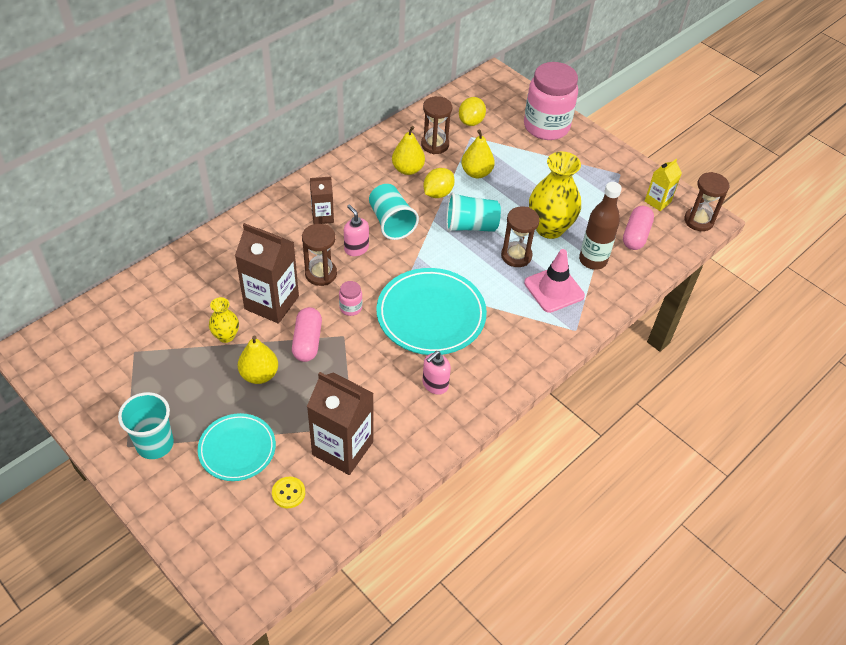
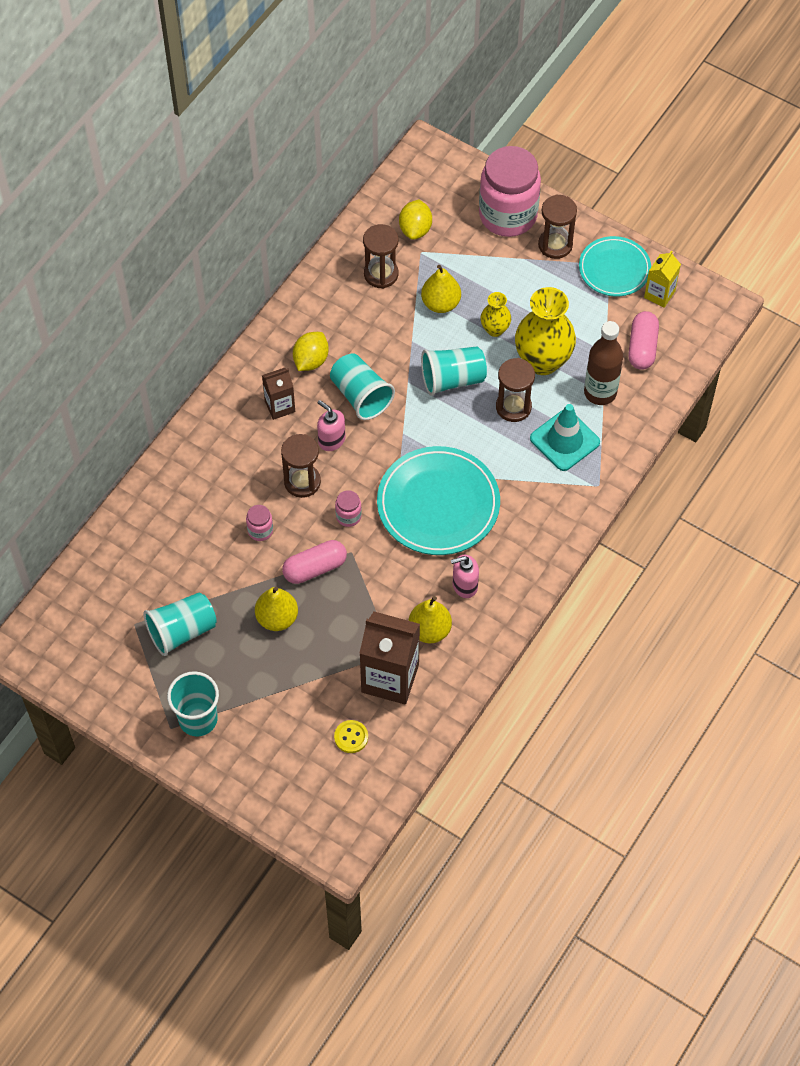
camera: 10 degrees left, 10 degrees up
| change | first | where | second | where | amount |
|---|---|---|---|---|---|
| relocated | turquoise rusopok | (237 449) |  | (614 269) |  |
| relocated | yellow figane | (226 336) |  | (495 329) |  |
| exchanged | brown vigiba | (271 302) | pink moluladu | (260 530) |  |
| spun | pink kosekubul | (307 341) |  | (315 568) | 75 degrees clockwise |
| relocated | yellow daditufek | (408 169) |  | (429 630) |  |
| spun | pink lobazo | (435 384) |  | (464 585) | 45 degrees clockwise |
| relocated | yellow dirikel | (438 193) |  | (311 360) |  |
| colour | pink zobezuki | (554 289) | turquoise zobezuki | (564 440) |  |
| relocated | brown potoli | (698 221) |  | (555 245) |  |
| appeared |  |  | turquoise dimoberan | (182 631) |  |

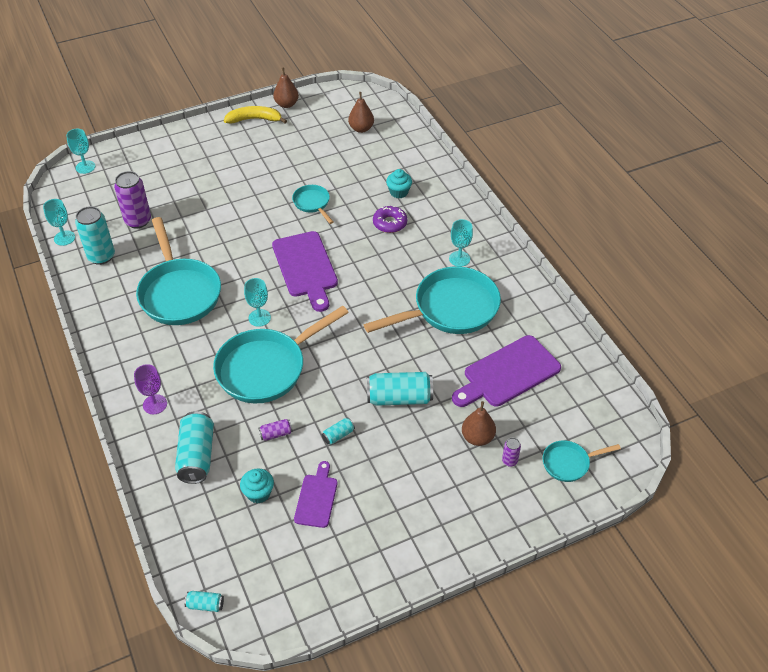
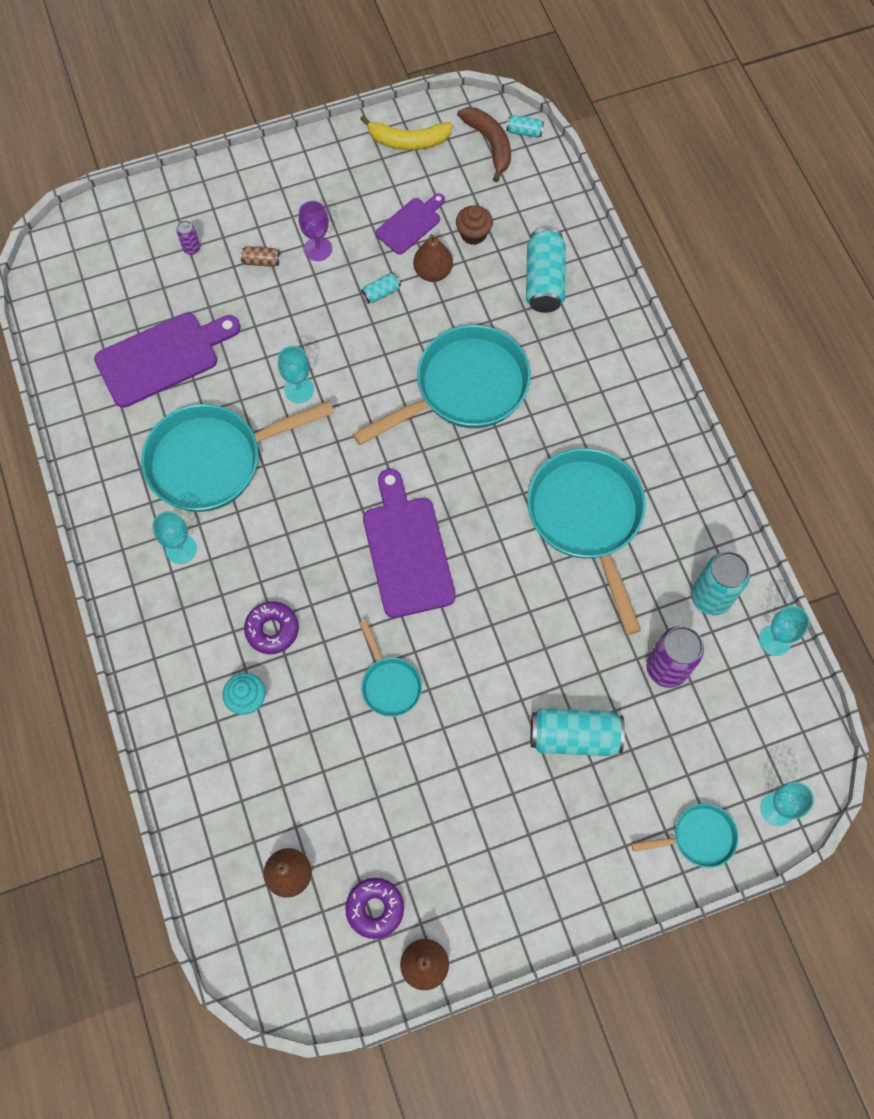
camera: 175 degrees left, 20 degrees up
| change | first | where | second | where | amount |
|---|---|---|---|---|---|
| relocated | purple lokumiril | (155 404) |  | (318 249) |  |
| relocated | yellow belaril | (254 119) |  | (408 141) |  |
| colour | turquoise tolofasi | (258 493) | brown tolofasi | (473 234) |  |
| relocated | turquoise lokumiril | (259 318) |  | (299 389) |  |
| missing | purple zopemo | (276 434) |  |  |  |
| spun | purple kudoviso | (316 498) |  | (410 224) | 150 degrees counterclockwise |
| relocated | turquoise zopemo | (399 398) |  | (574 736) |  |
| relocated | brown daditufek | (477 437) |  | (433 272) |  |
| relocated | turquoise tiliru | (568 463) |  | (698 837) |  |
| appeared |  |  | brown zopemo | (261 261) |  |
| appeared |  |  | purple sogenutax | (375 908) |  |
| appeared |  |  | brown belaril | (489 144) |  |

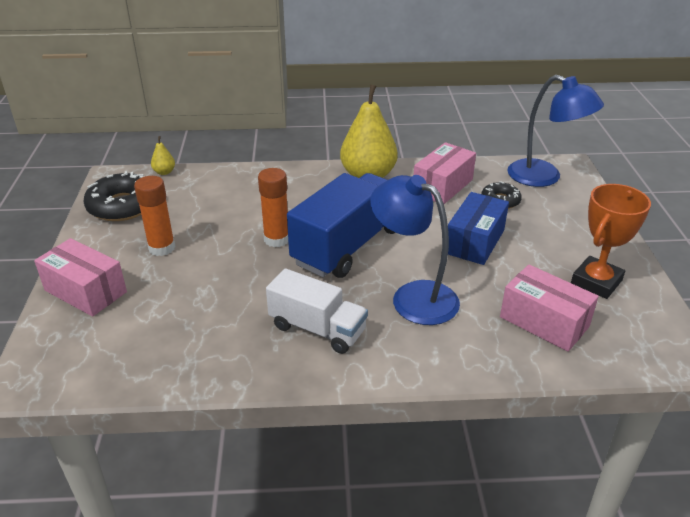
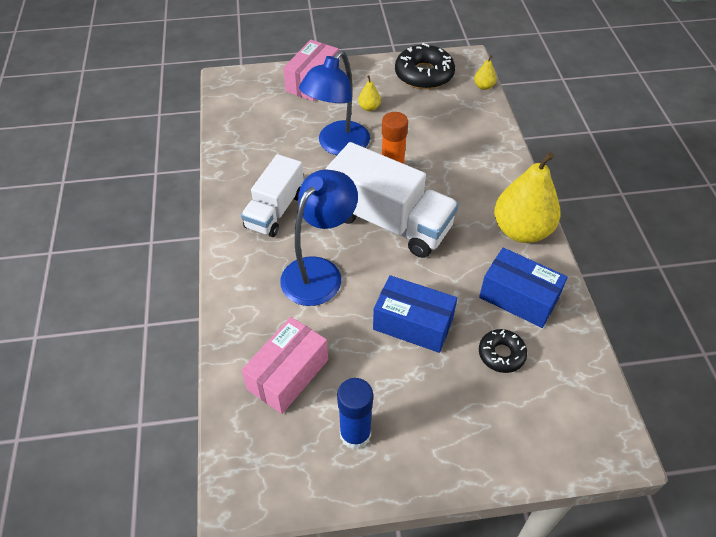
camera: 85 degrees right, 15 degrees up
| change | first | where | second | where | amount |
|---|---|---|---|---|---|
| exchanged | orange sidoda | (162 248) | yellow daditufek | (369 107) |  |
| colour | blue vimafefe | (348 246) | white vimafefe | (389 222) |  |
| colour | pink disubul | (442 186) | blue disubul | (518 298) |  |
| relocated | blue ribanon | (544 177) |  | (337 145) |  |
| exchanged | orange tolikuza | (596 282) | blue sidoda | (355 434) |  |

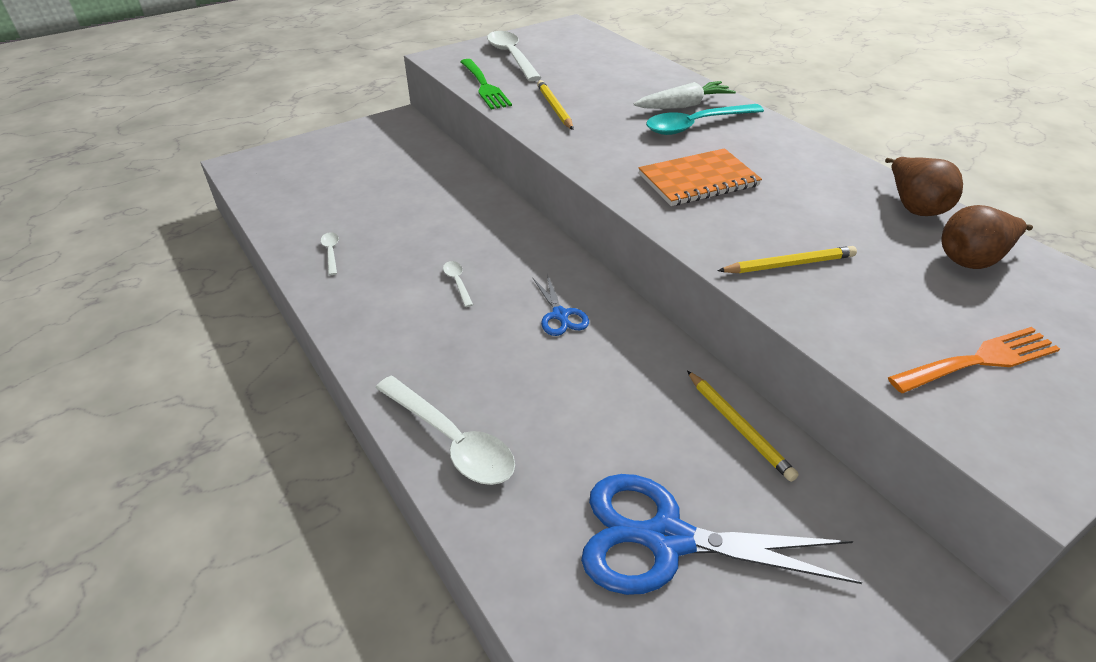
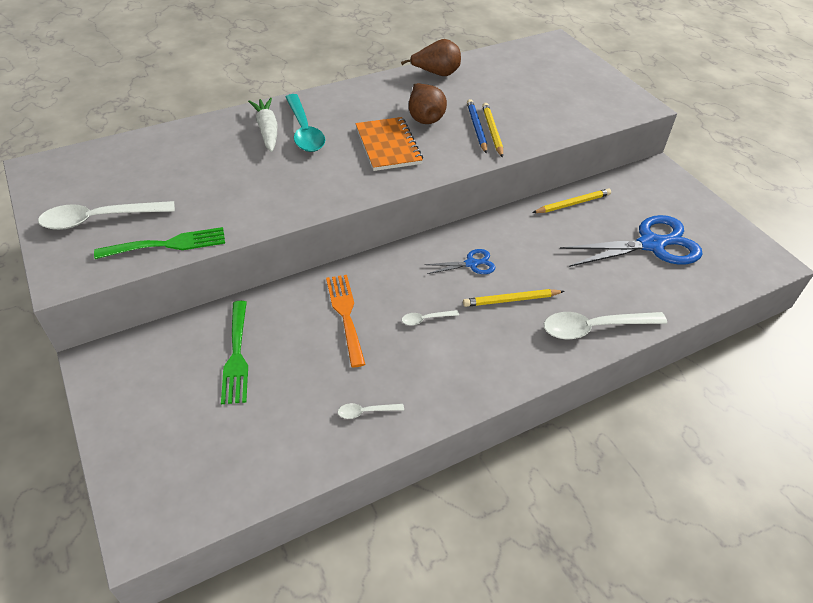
camera: 85 degrees left, 5 degrees up
| change | first | where | second | where | amount |
|---|---|---|---|---|---|
| spun | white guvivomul | (452 441) |  | (594 328) | 150 degrees counterclockwise |
| relocated | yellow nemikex | (554 107) |  | (511 300) |  |
| spun | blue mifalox | (667 539) |  | (651 244) | 120 degrees counterclockwise |
| relocated | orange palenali | (979 360) |  | (345 315) |  |
| relocated | brown daditufek | (972 259) |  | (424 117) |  |
| appeared |  |  | green palenali | (236 356) |  |
| appeared |  |  | blue nemikex | (476 128) |  |

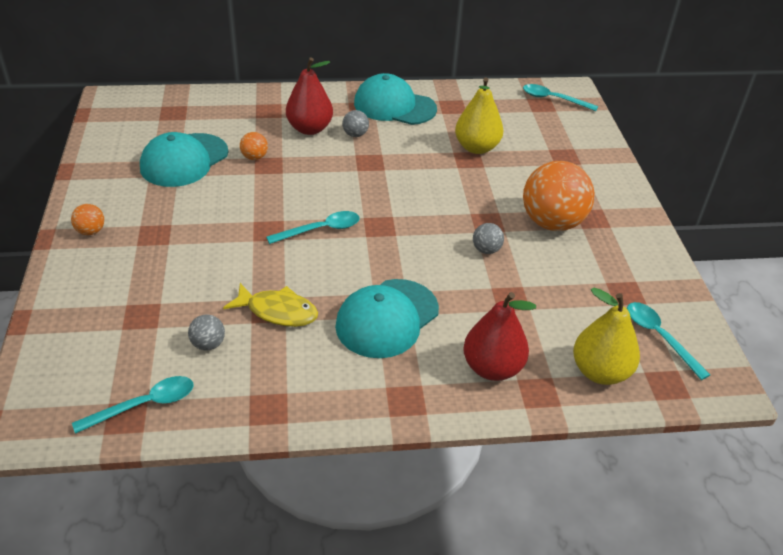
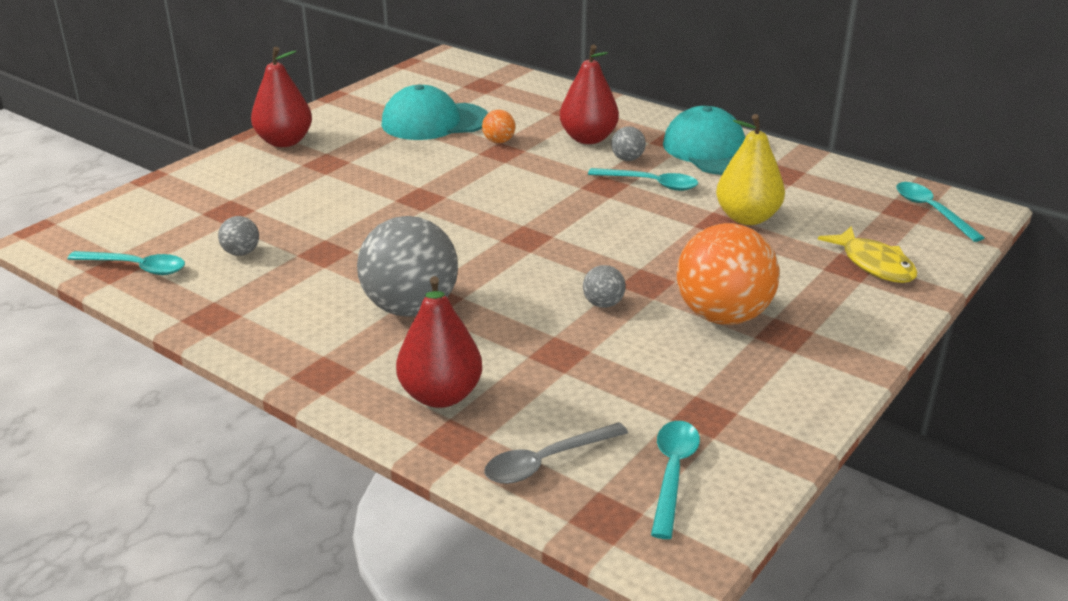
camera: 45 degrees right, 10 degrees down
| change | first | where | second | where | amount |
|---|---|---|---|---|---|
| exchanged | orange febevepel | (91 231) | red daditufek | (284 142) |  |
| relocated | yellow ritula | (277 311) |  | (874 264) |  |
| relocated | turquoise guvivomul | (320 230) |  | (650 184) |  |
| exchanged | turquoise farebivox | (387 318) | grey febevepel | (410 308) |  |
| exchanged | yellow daditufek | (600 372) | grey guvivomul | (546 461) |  |

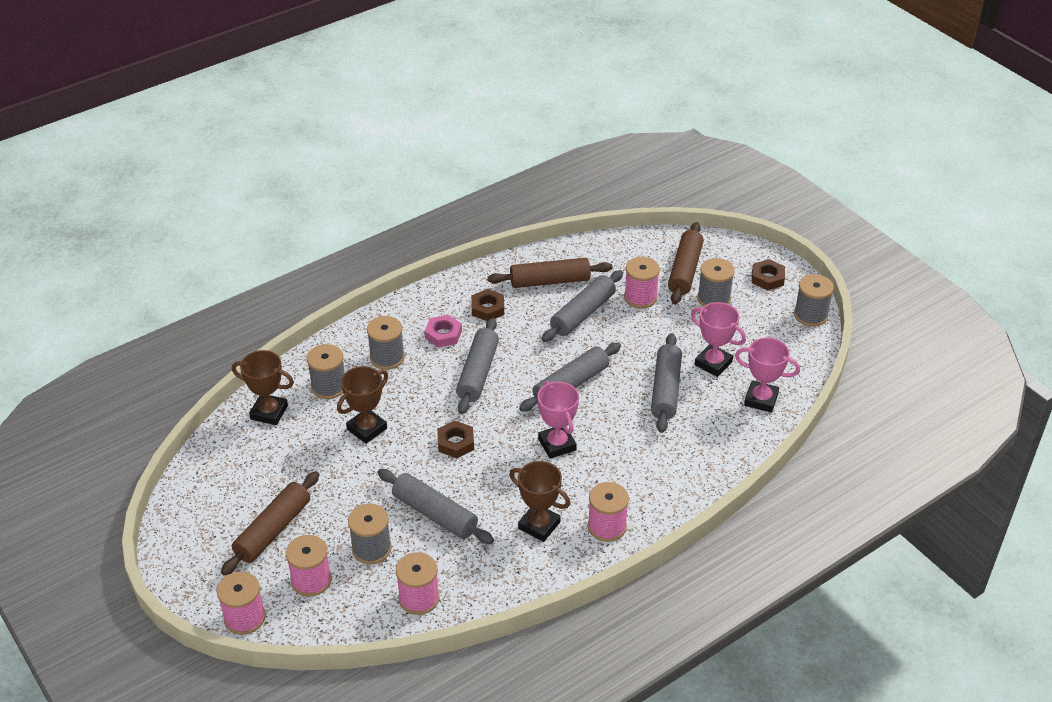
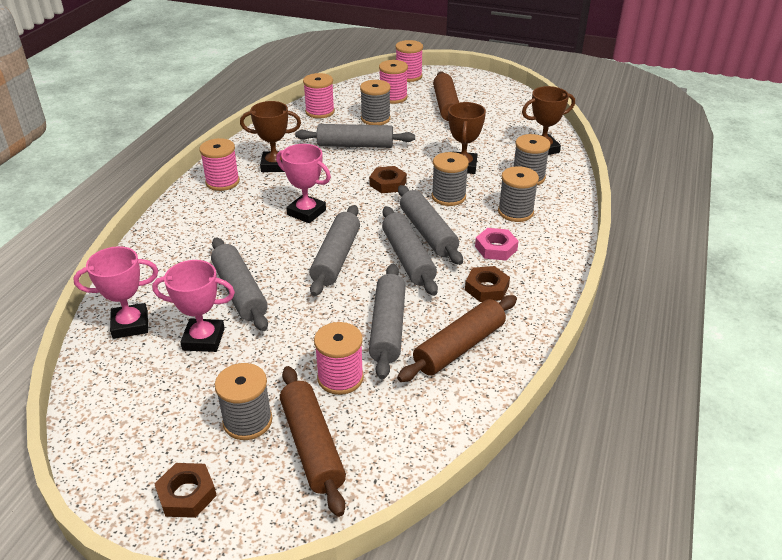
camera: 145 degrees right, 5 degrees down
| change | first | where | second | where | amount |
|---|---|---|---|---|---|
| relocated | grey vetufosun | (810 315) |  | (448 196) |  |
| appeared |  |  | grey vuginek | (407 258) |  |

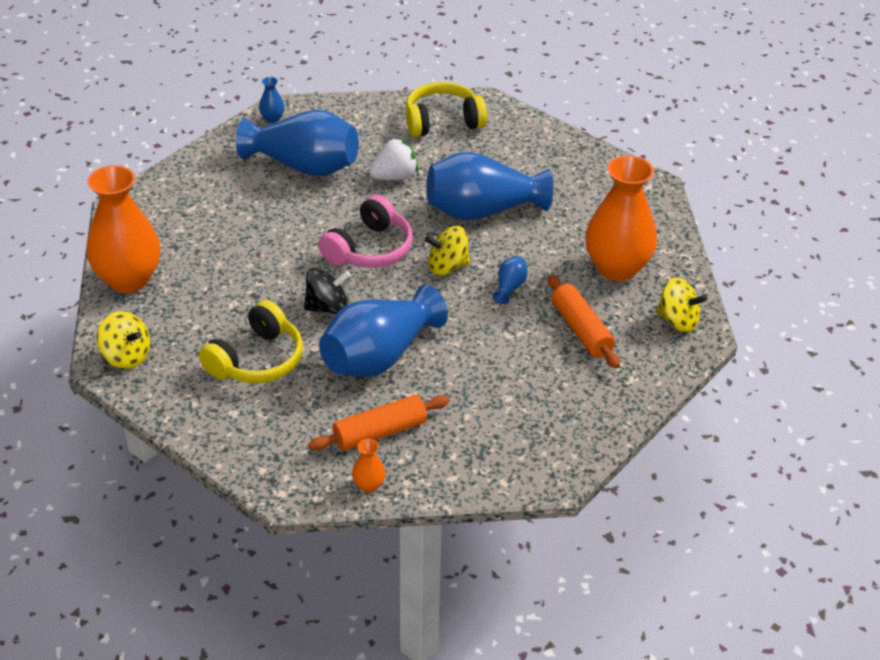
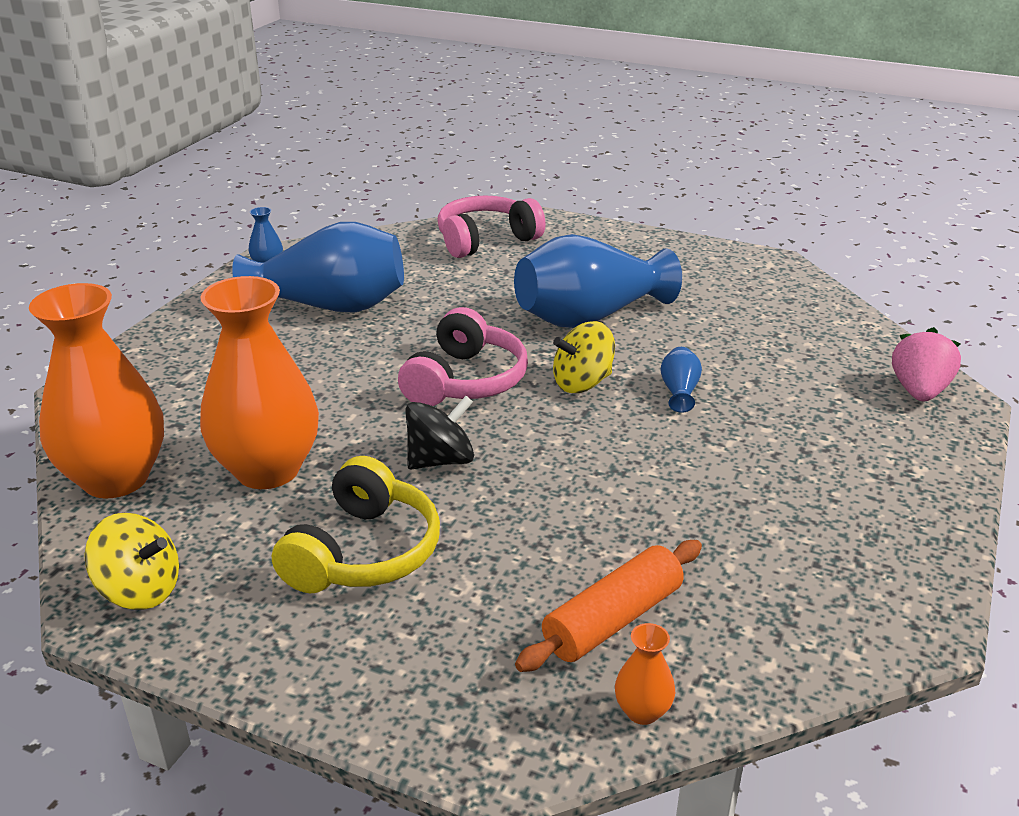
camera: 15 degrees left, 10 degrees down
| change | first | where | second | where | amount |
|---|---|---|---|---|---|
| missing | blue figane | (379 356) |  |  |  |
| missing | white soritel | (394 177) |  |  |  |
| colour | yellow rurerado | (442 121) | pink rurerado | (486 240) |  |
| missing | orange vuginek | (581 330) |  |  |  |
| relocated | orange figane | (617 268) |  | (268 470) |  |
| exchanged | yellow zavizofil | (678 321) | pink soritel | (919 391) |  |

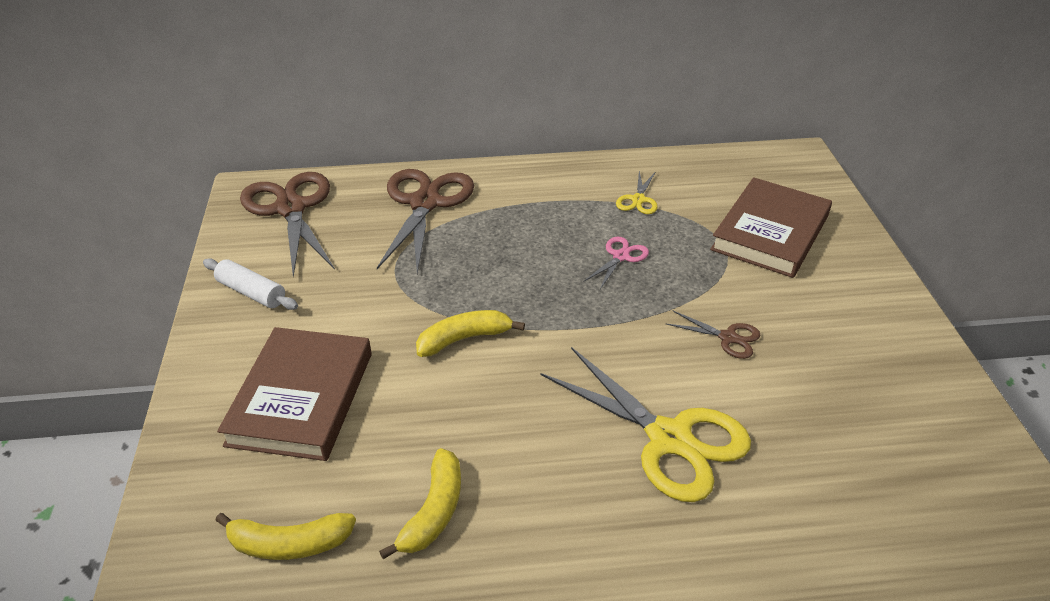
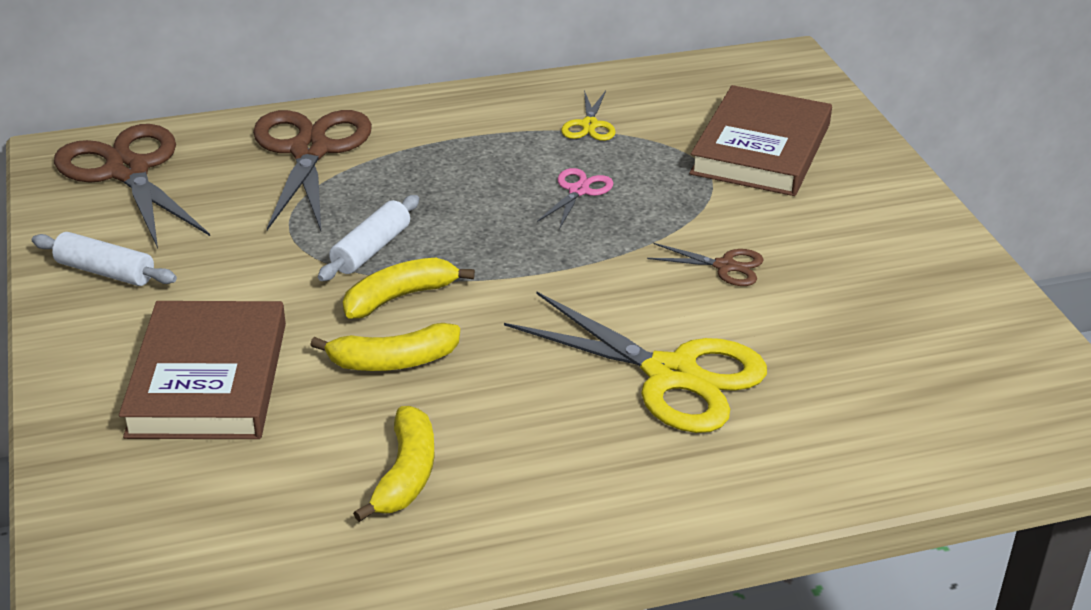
camera: 10 degrees left, 5 degrees down
| change | first | where | second | where | amount |
|---|---|---|---|---|---|
| relocated | yellow belaril | (289 544) |  | (393 361) |  |
| appeared |  |  | white vuginek | (371 249) |  |

